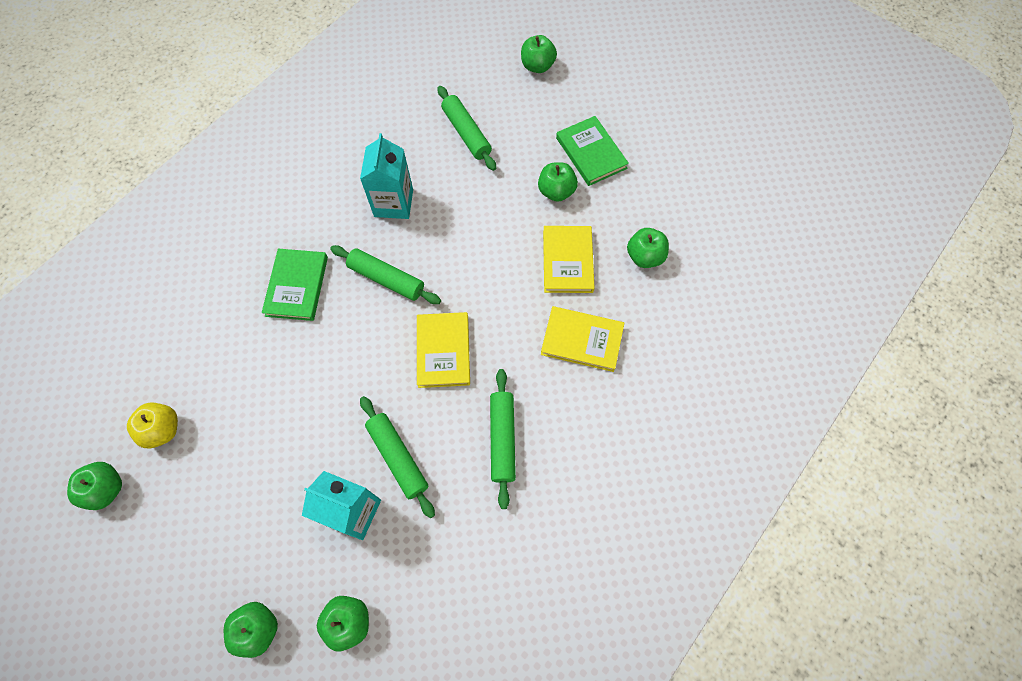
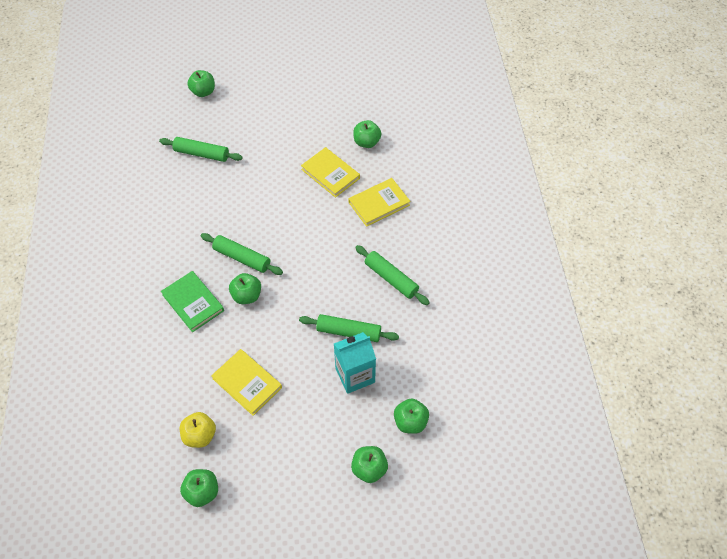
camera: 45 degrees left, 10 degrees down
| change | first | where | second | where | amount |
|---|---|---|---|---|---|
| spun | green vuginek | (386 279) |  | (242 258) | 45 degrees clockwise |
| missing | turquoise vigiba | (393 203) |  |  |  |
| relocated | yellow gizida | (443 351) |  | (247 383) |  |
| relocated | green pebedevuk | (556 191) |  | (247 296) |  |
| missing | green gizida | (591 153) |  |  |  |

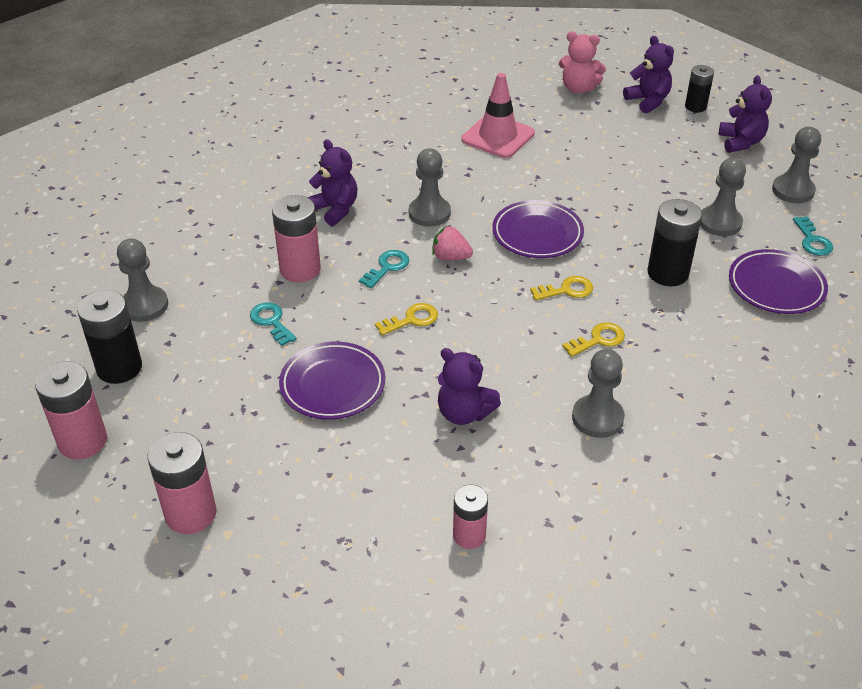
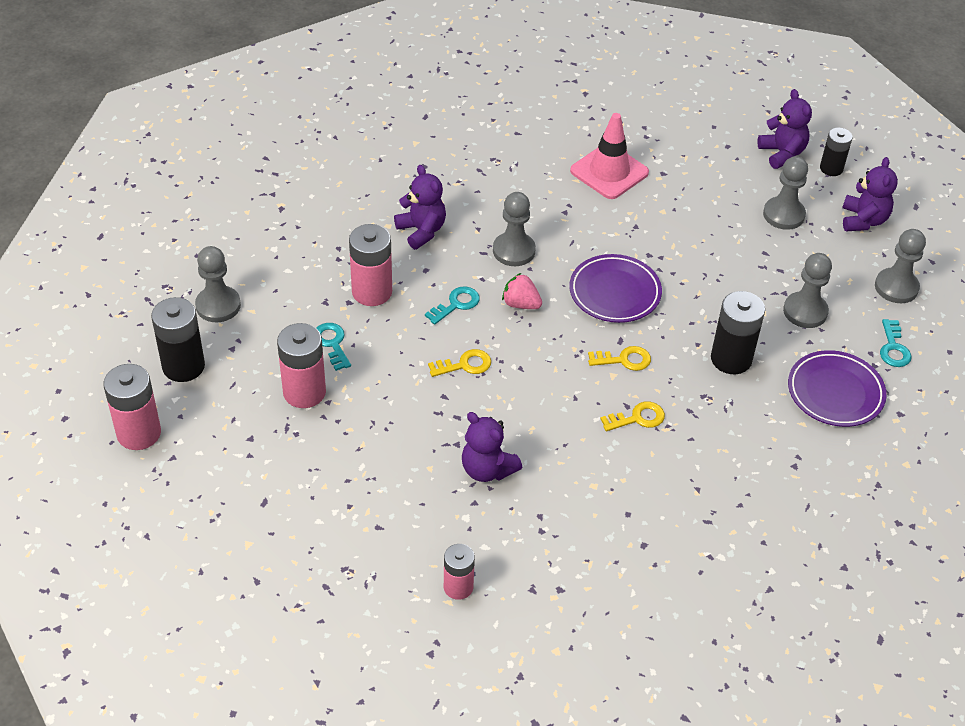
camera: 10 degrees right, 5 degrees up
| change | first | where | second | where | amount |
|---|---|---|---|---|---|
| relocated | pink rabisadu | (190 513) |  | (304 392) |  |
| missing | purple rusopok | (333 385) |  |  |  |
| missing | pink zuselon | (578 88) |  |  |  |
| relocated | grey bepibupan | (597 418) |  | (783 215) |  |

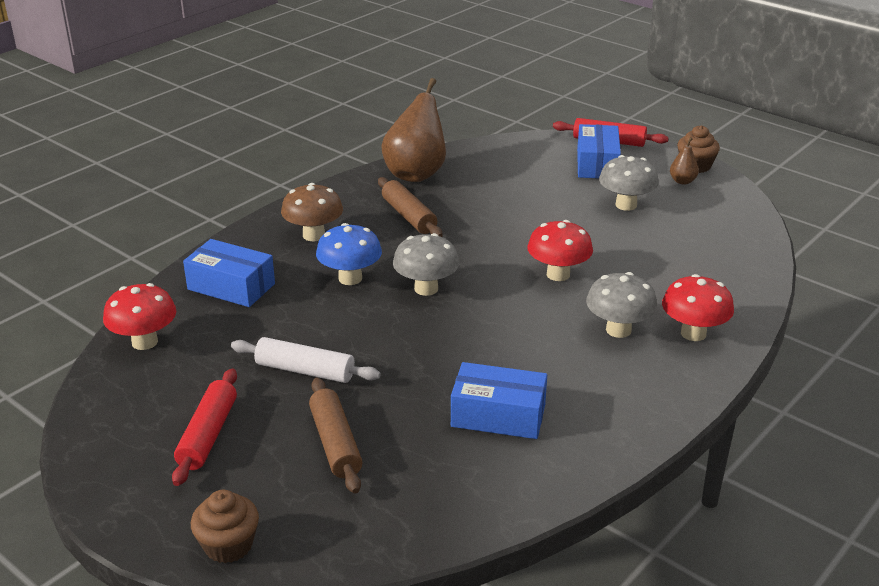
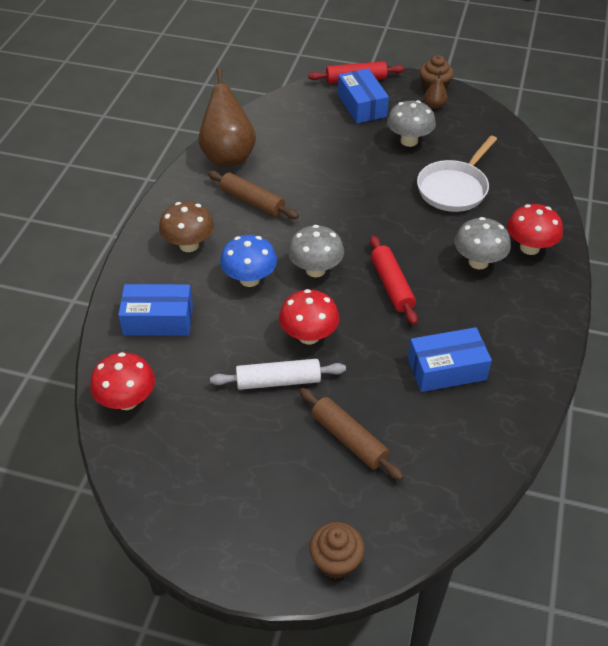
camera: 25 degrees left, 15 degrees up
| change | first | where | second | where | amount |
|---|---|---|---|---|---|
| relocated | red vuginek | (208 435) |  | (391 285) |  |
| relocated | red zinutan | (558 274) |  | (309 336) |  |
| appeared |  |  | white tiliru | (454 188) |  |

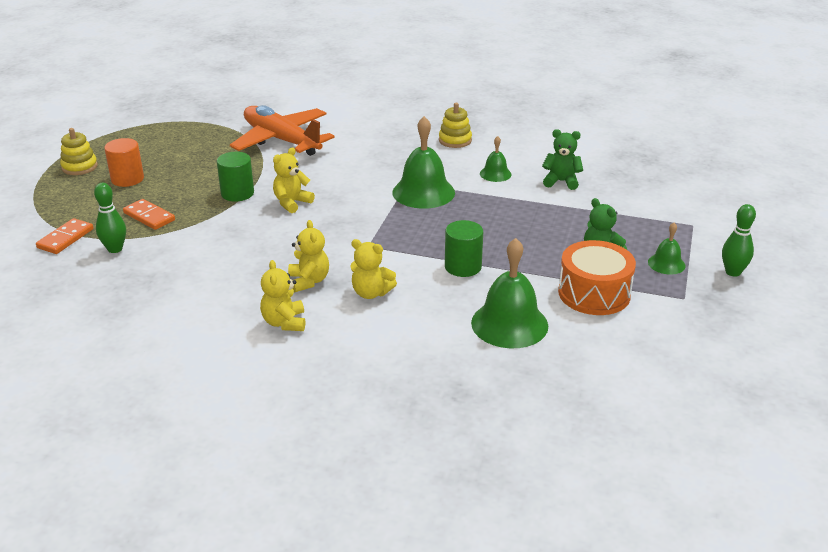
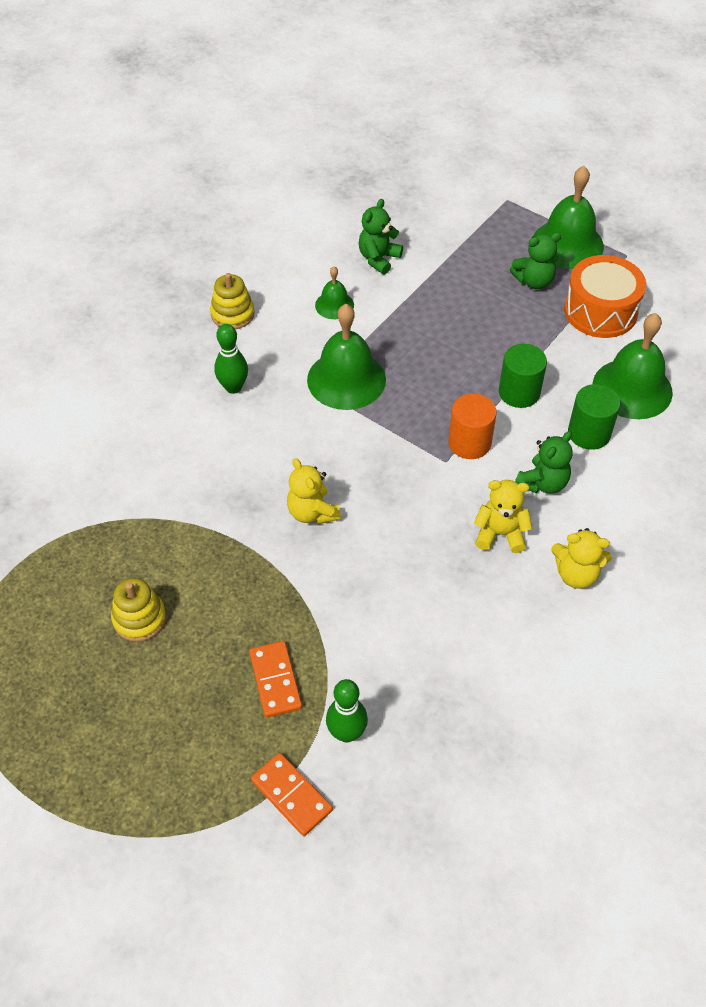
camera: 70 degrees left, 20 degrees up
| change | first | where | second | where | amount |
|---|---|---|---|---|---|
| relocated | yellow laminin | (79 167) |  | (139 618) |  |
| relocated | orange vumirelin | (127 179) |  | (469 442) |  |
| spun | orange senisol | (149 216) |  | (275 680) | 75 degrees counterclockwise |
| relocated | green vumirelin | (237 193) |  | (589 433) |  |
| missing | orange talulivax | (281 140) |  |  |  |
| colour | yellow zuselon | (371 293) | green zuselon | (543 483) |  |
| size | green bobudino | (666 264) |  | (567 244) | x1.91 |
| relocated | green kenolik | (733 272) |  | (233 387) |  |

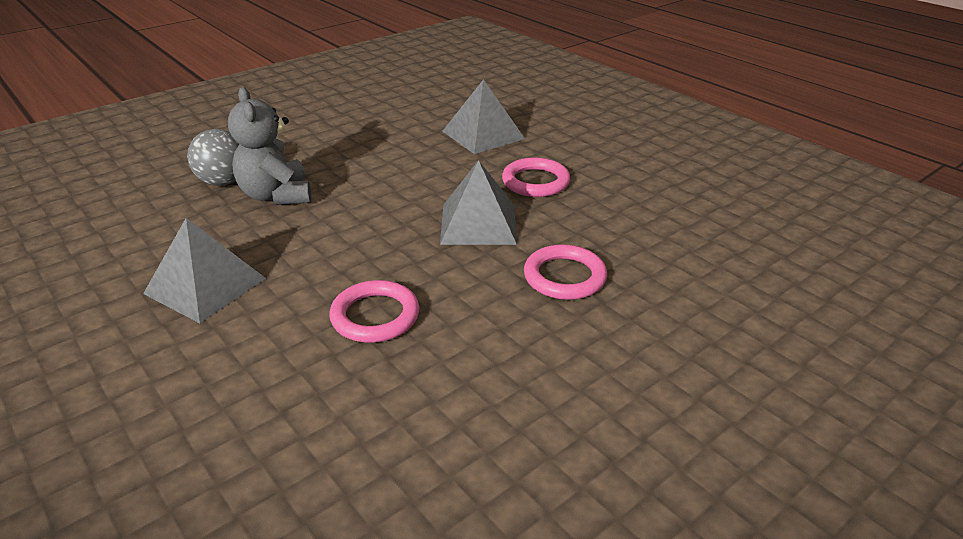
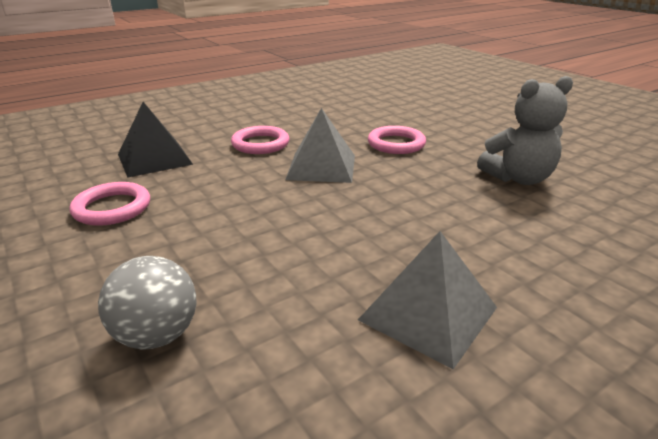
camera: 85 degrees left, 5 degrees down
| change | first | where | second | where | amount |
|---|---|---|---|---|---|
| relocated | grey zuselon | (276 195) |  | (518 178) |  |
| relocated | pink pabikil | (375 316) |  | (112 208) |  |
| colour | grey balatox | (483 135) | black balatox | (154 159) |  |

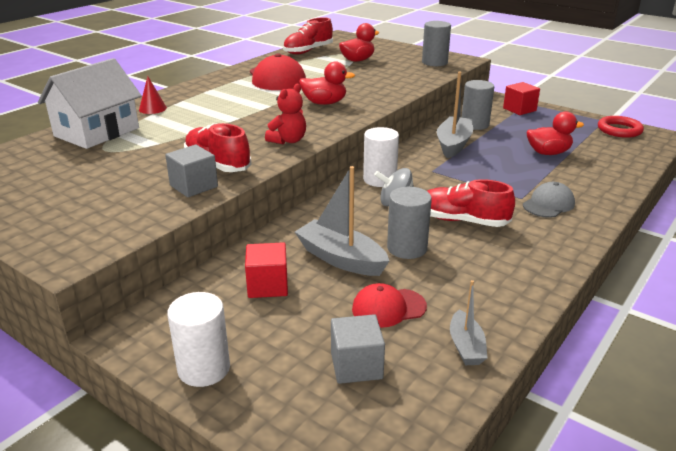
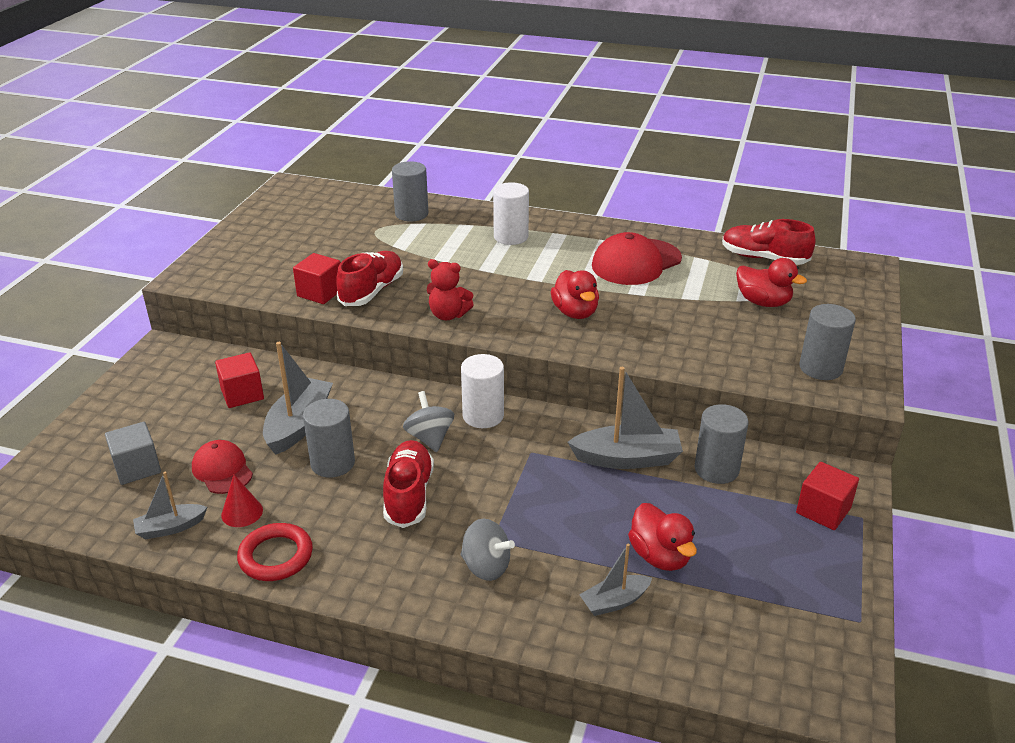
camera: 70 degrees right, 5 degrees up
| change | first | where | second | where | amount |
|---|---|---|---|---|---|
| exchanged | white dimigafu | (97 132) | grey vumirelin | (411 214) |  |
| relocated | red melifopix | (152 109) |  | (242 512) |  |
| colour | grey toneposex | (194 186) | red toneposex | (320 293) |  |
| relocated | white vumirelin | (204 368) |  | (511 237) |  |
| exchanged | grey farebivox | (548 204) | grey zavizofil | (486 566) |  |
| relocated | red pabikil | (619 130) |  | (276 556) |  |
| appeared |  |  | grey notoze | (614 602) |  |

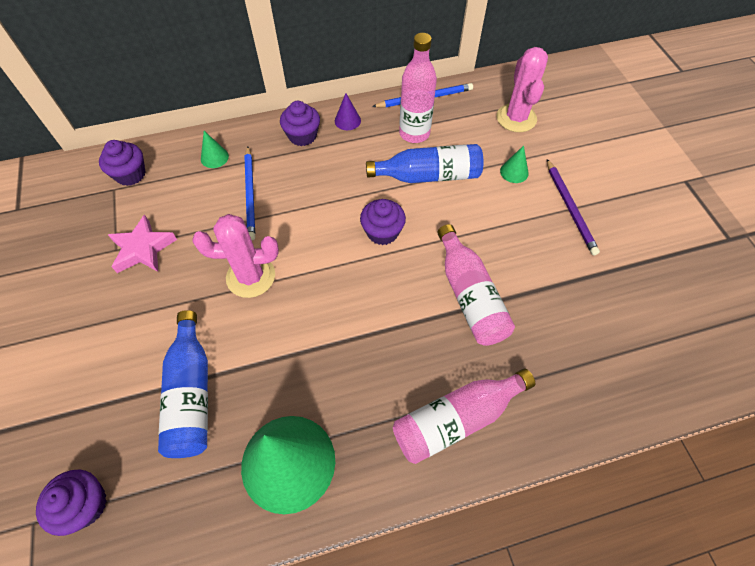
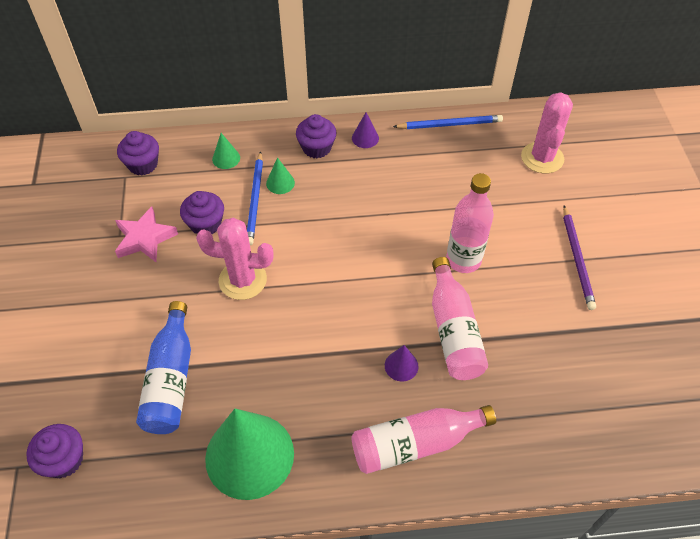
camera: 10 degrees right, 5 degrees down
| change | first | where | second | where | amount |
|---|---|---|---|---|---|
| relocated | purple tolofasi | (382 232) |  | (205 224) |  |
| missing | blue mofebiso | (428 176) |  |  |  |
| relocated | pink mofebiso | (414 133) |  | (463 260) |  |
| relocated | green melifopix | (514 172) |  | (280 183) |  |
| appeared |  |  | purple melifopix | (401 366) |  |

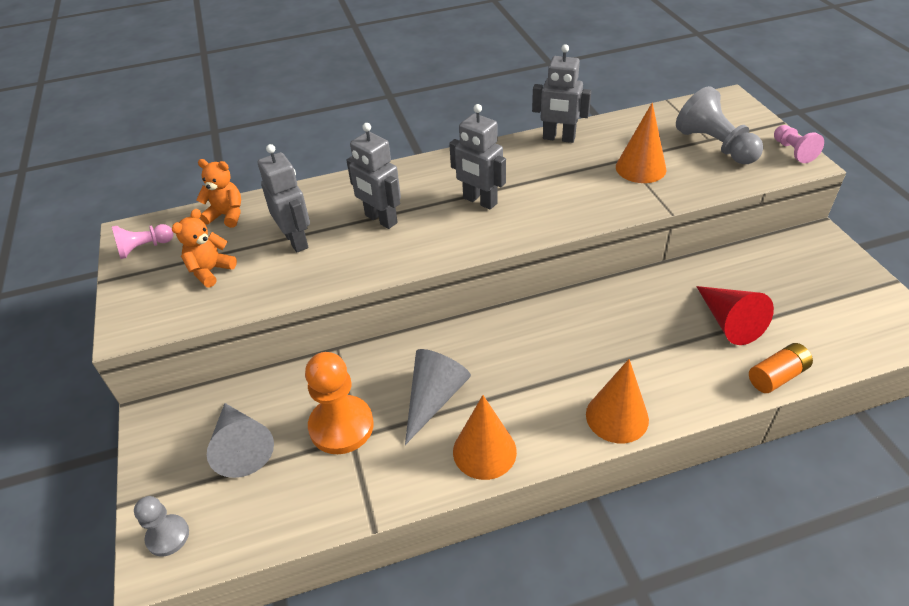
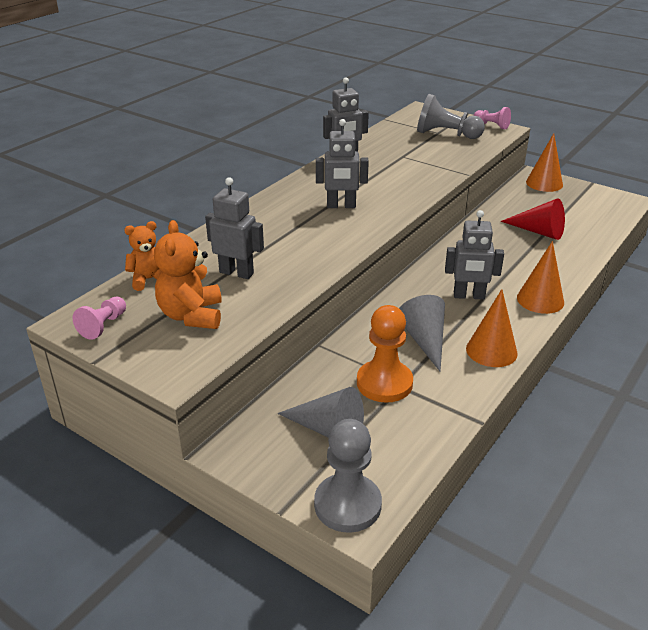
camera: 40 degrees left, 10 degrees down
| change | first | where | second | where | amount |
|---|---|---|---|---|---|
| size | grey bepibupan | (168 536) |  | (347 505) | x1.73 |
| size | orange zuselon | (210 271) |  | (192 315) | x1.51 |
| relocated | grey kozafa | (380 219) |  | (469 296) |  |
| relocated | orange melifopix | (640 168) |  | (544 183) |  |
| missing | orange rabisadu | (777 376) |  |  |  |

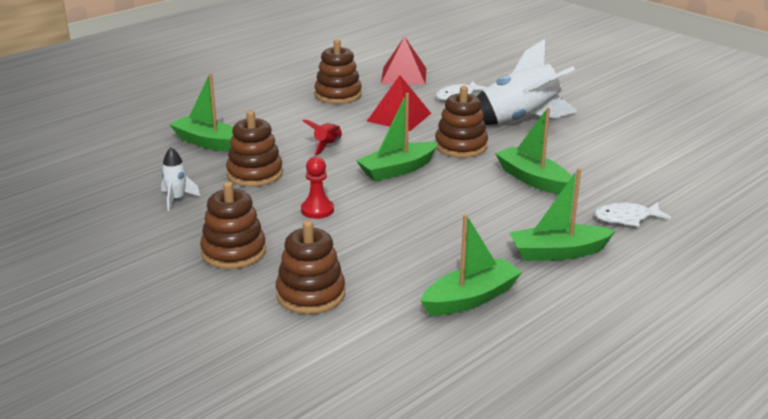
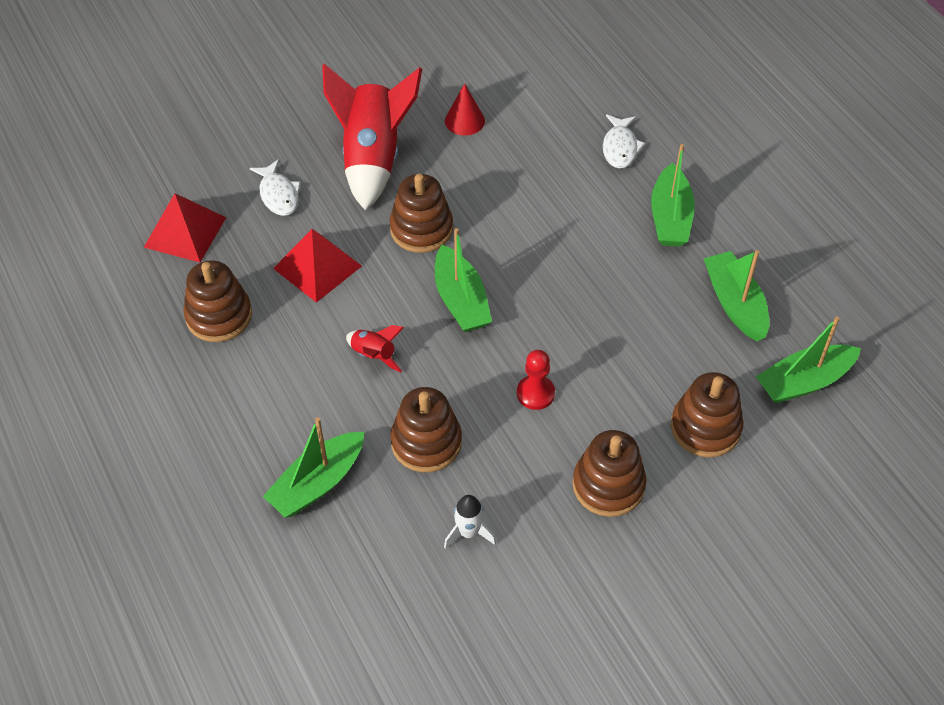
camera: 75 degrees left, 25 degrees up
| change | first | where | second | where | amount |
|---|---|---|---|---|---|
| colour | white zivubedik | (519 120) | red zivubedik | (372 158) |  |
| relocated | green notoze | (533 179) |  | (804 382) |  |
| appeared |  |  | red melifopix | (464 120) |  |

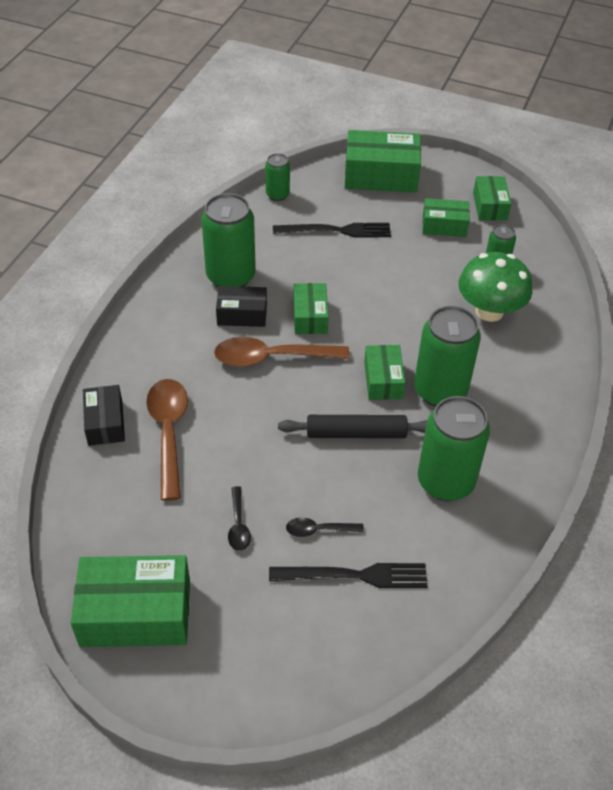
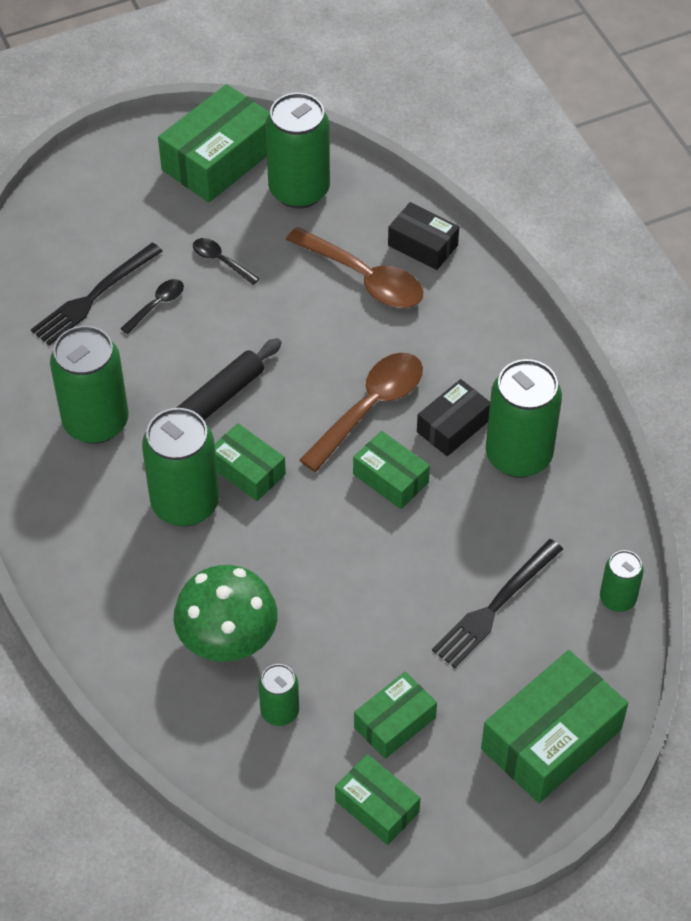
camera: 135 degrees right, 5 degrees up
| change | first | where | second | where | amount |
|---|---|---|---|---|---|
| appeared |  |  | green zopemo | (299 190) |  |

